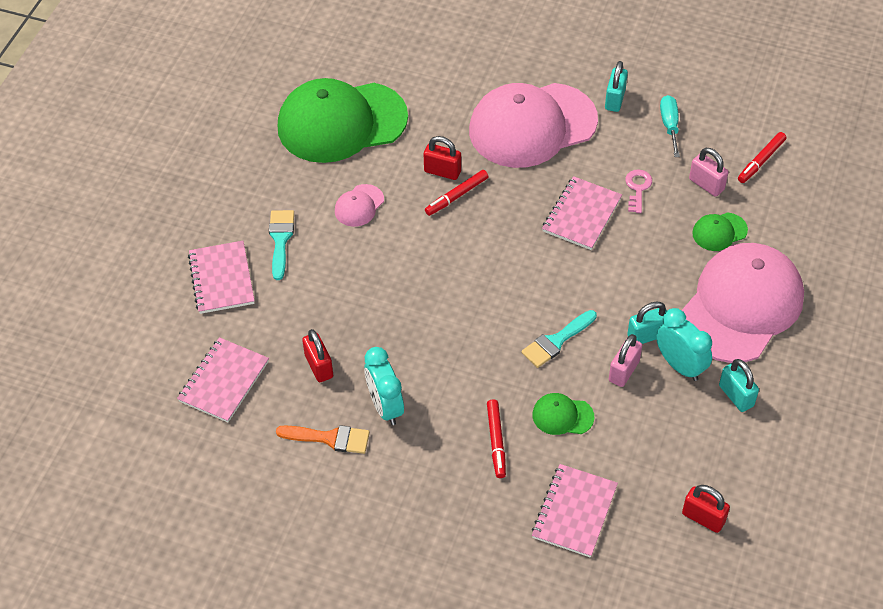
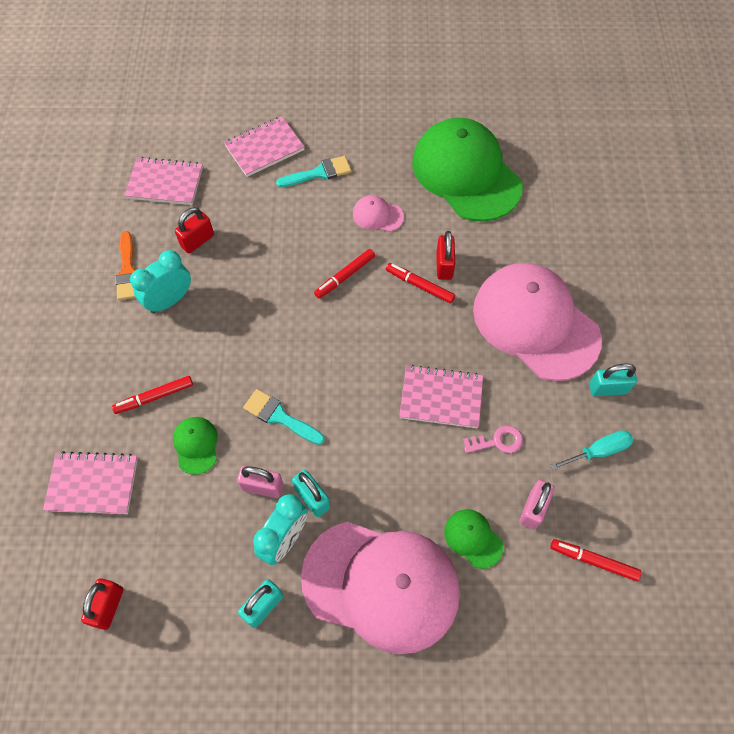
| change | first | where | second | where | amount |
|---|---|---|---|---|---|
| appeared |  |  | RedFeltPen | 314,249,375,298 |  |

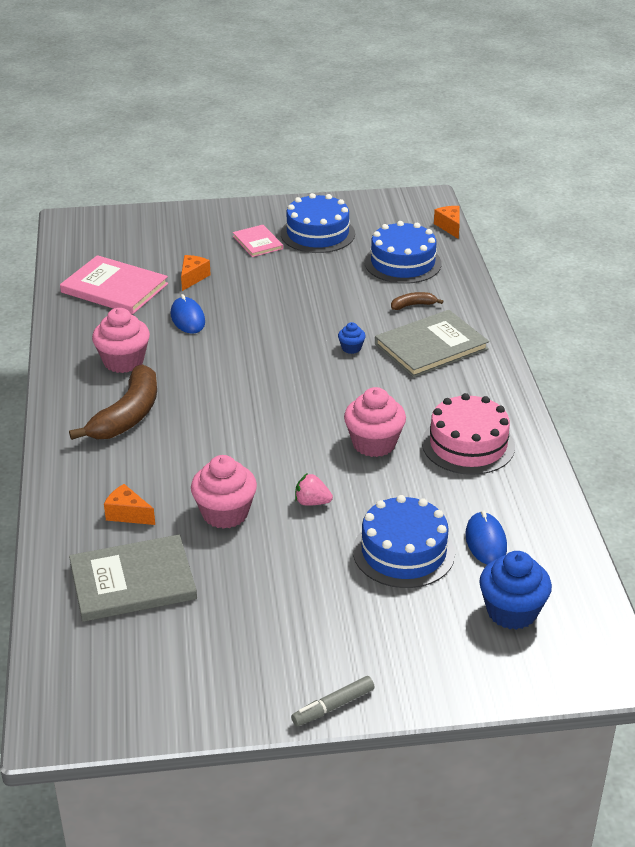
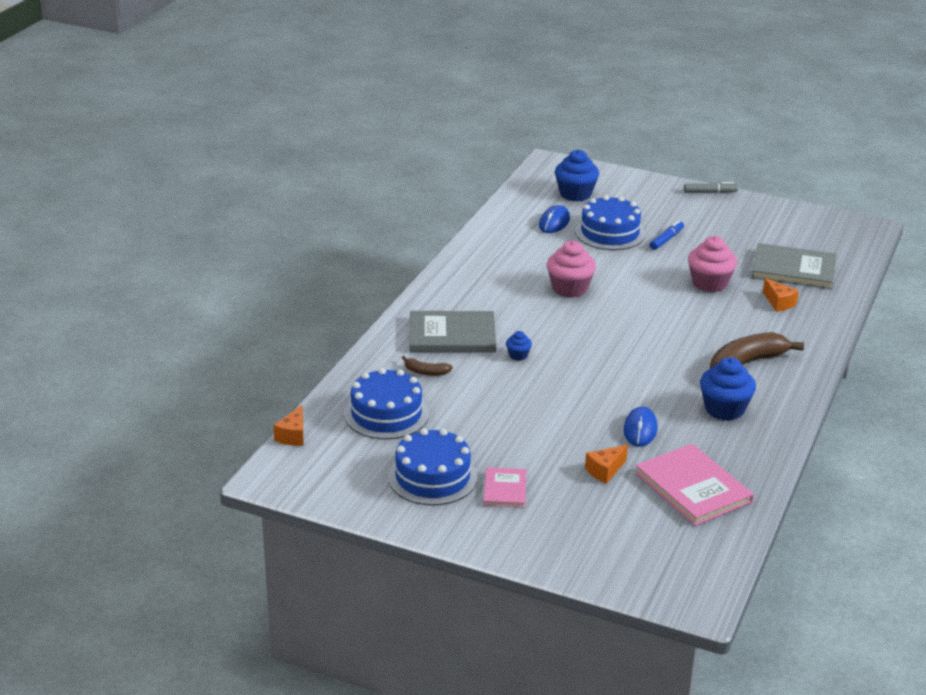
| change | first | where | second | where | amount |
|---|---|---|---|---|---|
| colour | PinkCupcake | 92,308,150,373 | RoyalBlueCupcake | 700,357,756,421 |  |
| missing | PinkCake | 422,393,515,475 |  |  |  |
| missing | PinkStrawberry | 295,473,333,506 |  |  |  |
| appeared |  |  | RoyalBlueFeltPen | 649,220,684,250 |  |

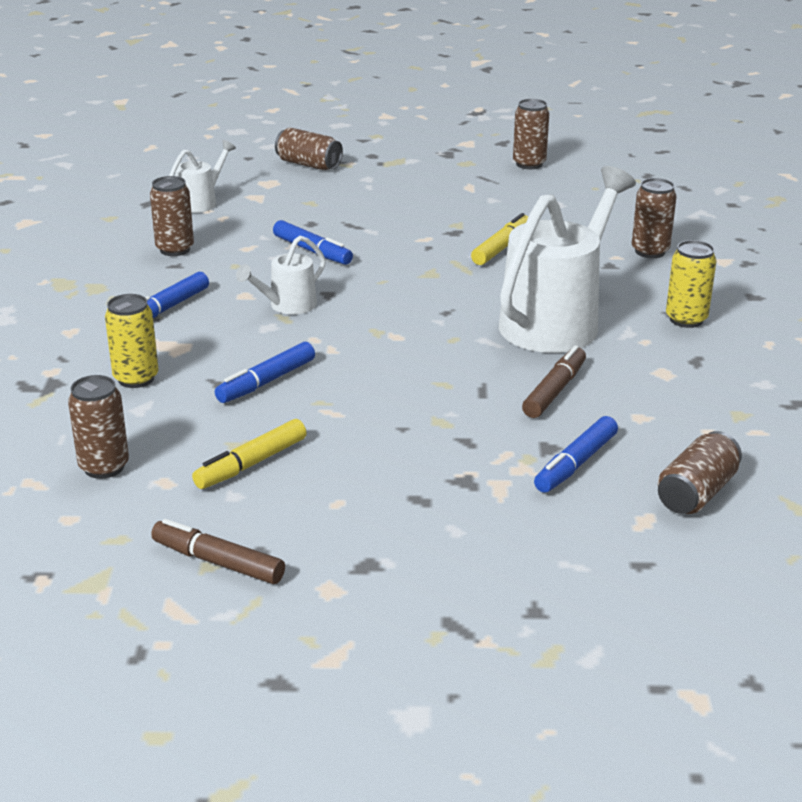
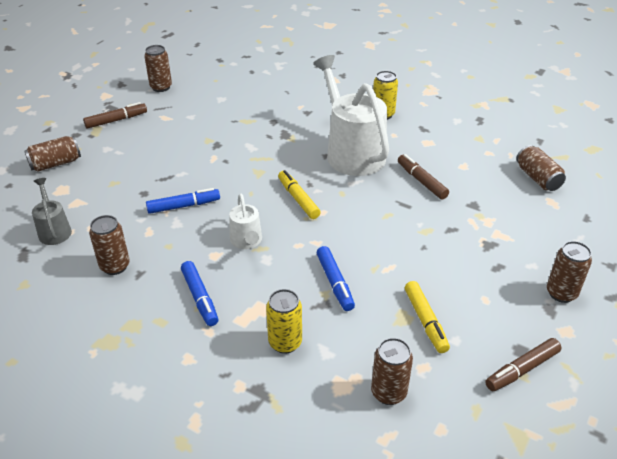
| change | first | where | second | where | amount |
|---|---|---|---|---|---|
| colour | WhiteWateringCan | 169,140,236,213 | GrayWateringCan | 32,178,72,245 |  |
| relocated | RussetSodaCan | 632,178,677,258 |  | 547,241,592,303 |  |
| relocated | YellowFeltPen | 471,213,528,265 |  | 278,170,321,219 |  |
| missing | RoyalBlueFeltPen | 534,416,618,493 |  |  |  |
| appeared |  |  | RussetFeltPen | 83,102,147,129 |  |

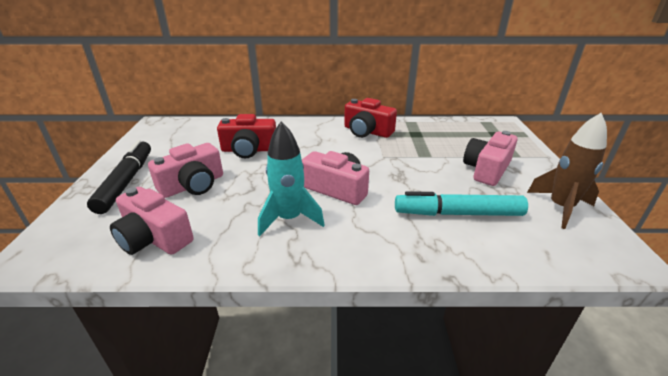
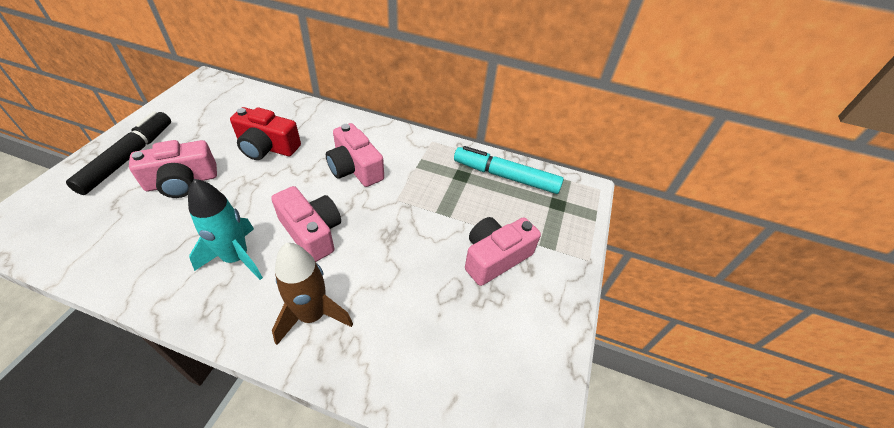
| change | first | where | second | where | amount |
|---|---|---|---|---|---|
| missing | RedPhotoCamera | 344,98,397,138 |  |  |  |
| relocated | RussetToyRocket | 527,113,607,229 |  | 272,243,353,345 |  |
| relocated | PinkPhotoCamera | 110,187,194,255 |  | 326,123,384,187 |  |
| relocated | TurquoiseFeltPen | 395,191,528,216 |  | 454,146,564,194 |  |

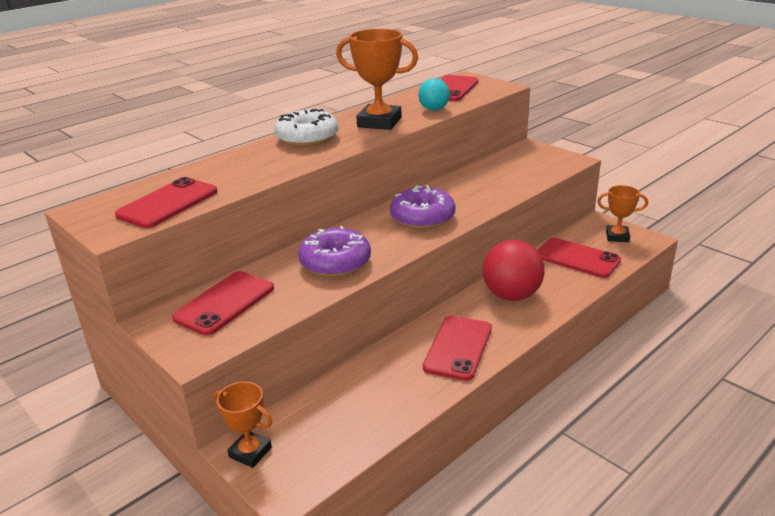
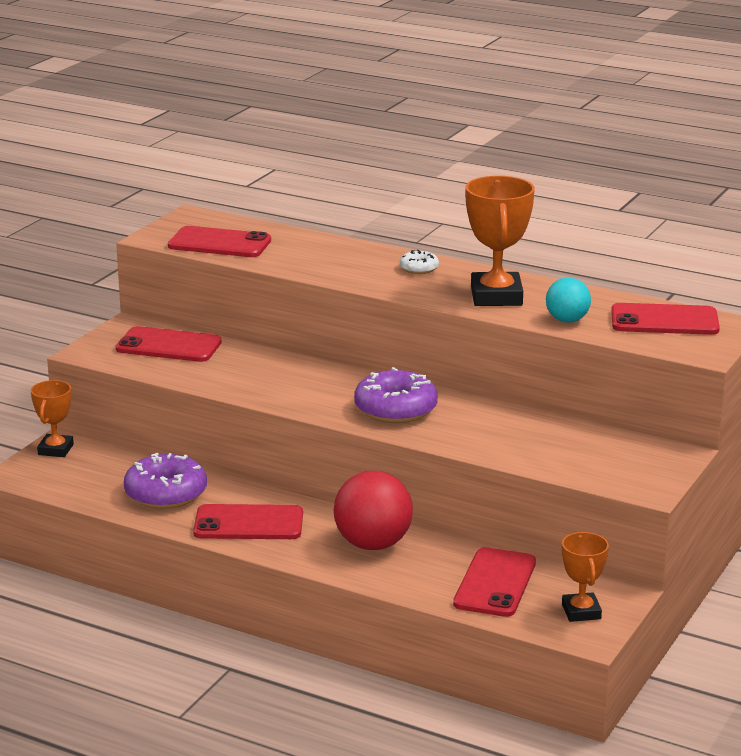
| change | first | where | second | where | amount |
|---|---|---|---|---|---|
| size | WhiteGlazedDonut | 274,109,338,147 |  | 400,249,439,274 | x0.50 |
| relocated | RoyalPurpleGlazedDonut | 298,226,371,277 |  | 124,453,207,509 |  |

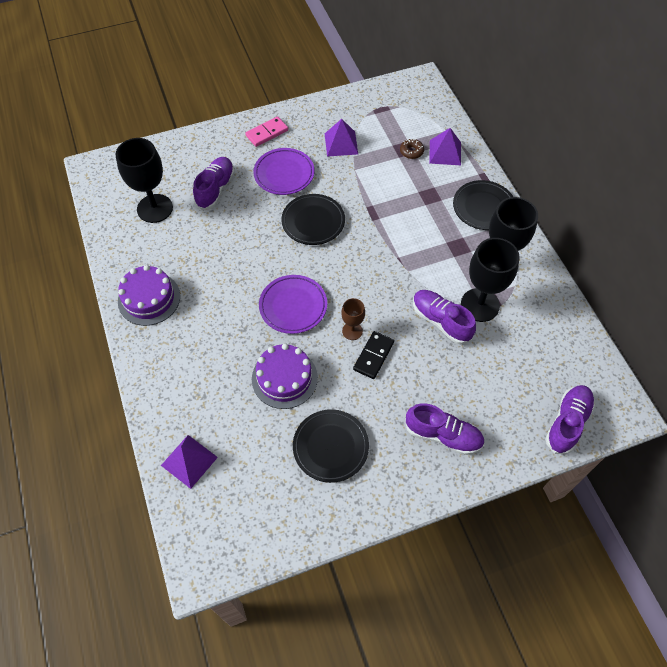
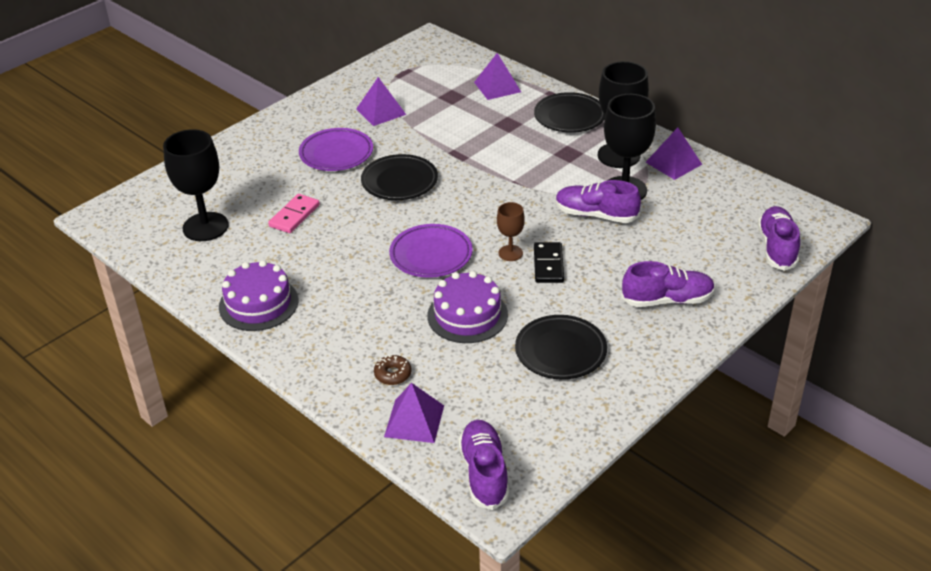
| change | first | where | second | where | amount |
|---|---|---|---|---|---|
| relocated | PinkDomino | 245,116,288,147 |  | 268,194,320,233 |  |
| relocated | RussetGlazedDonut | 400,139,424,159 |  | 374,354,412,385 |  |
| relocated | RoyalPurpleSneaker | 193,157,235,210 |  | 458,420,509,510 |  |
| appeared |  |  | RoyalPurpleSolidPyramid | 646,127,702,180 |  |

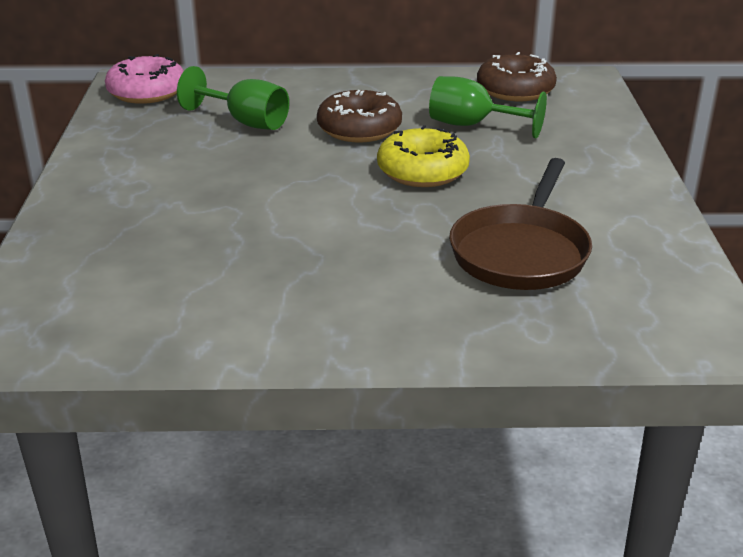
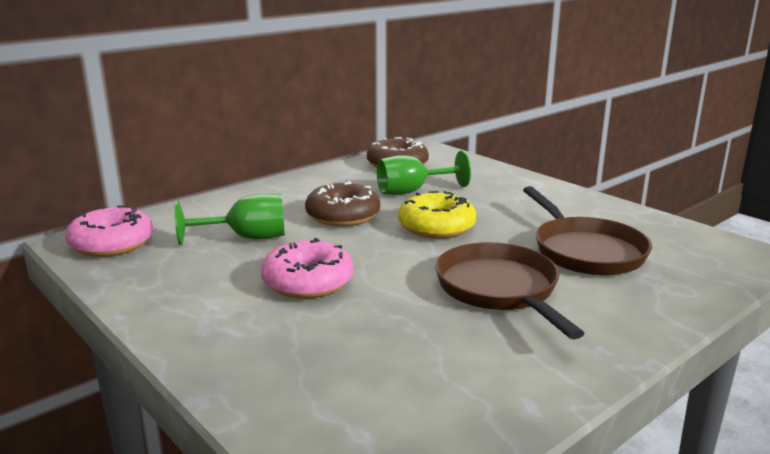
| change | first | where | second | where | amount |
|---|---|---|---|---|---|
| appeared |  |  | PinkGlazedDonut | 261,238,353,299 |  |
| appeared |  |  | RussetFryingPan | 435,242,584,339 |  |

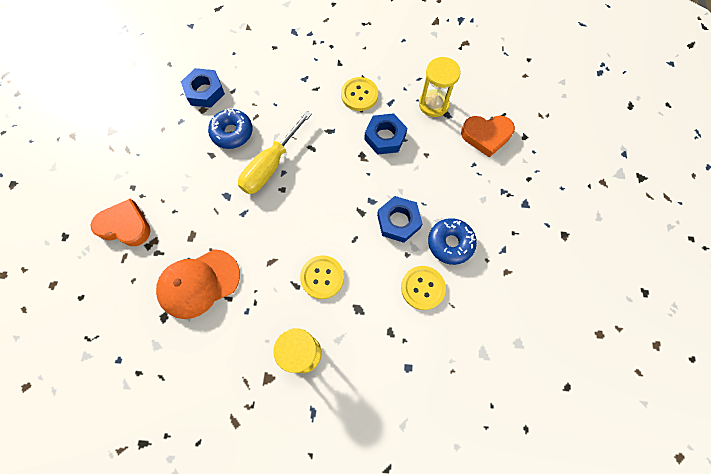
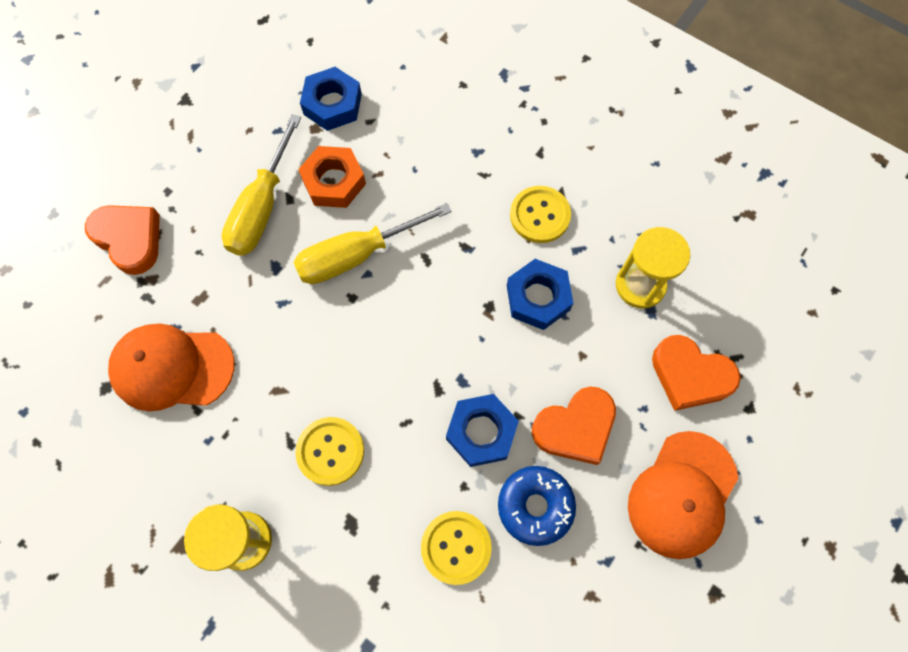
| change | first | where | second | where | amount |
|---|---|---|---|---|---|
| exchanged | RoyalBlueGlazedDonut | 208,108,252,149 | OrangeColouredHexagonNut | 298,146,366,208 |  |
| appeared |  |  | YellowHandScrewdriver | 221,114,301,256 |  |
| appeared |  |  | OrangeColouredHeartShape | 532,387,616,465 |  |
| appeared |  |  | OrangeColouredPeakedCap | 628,431,738,559 |  |

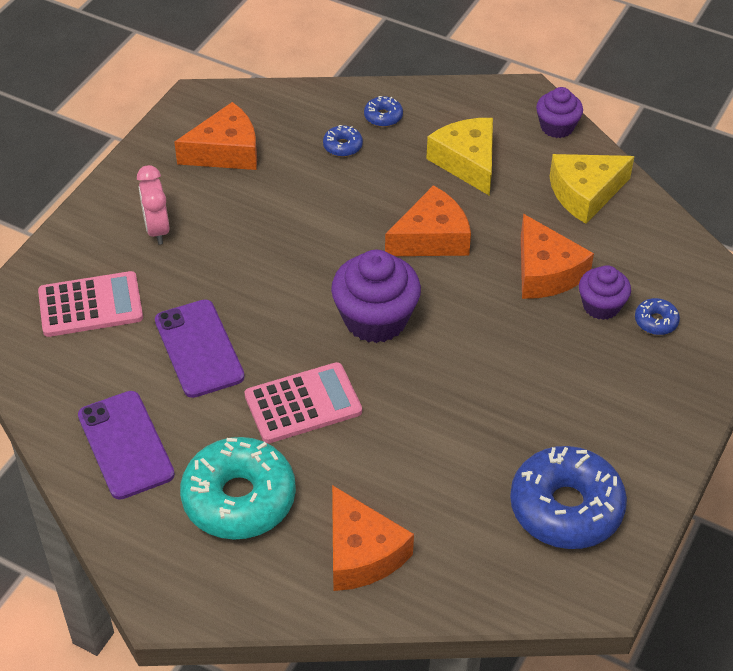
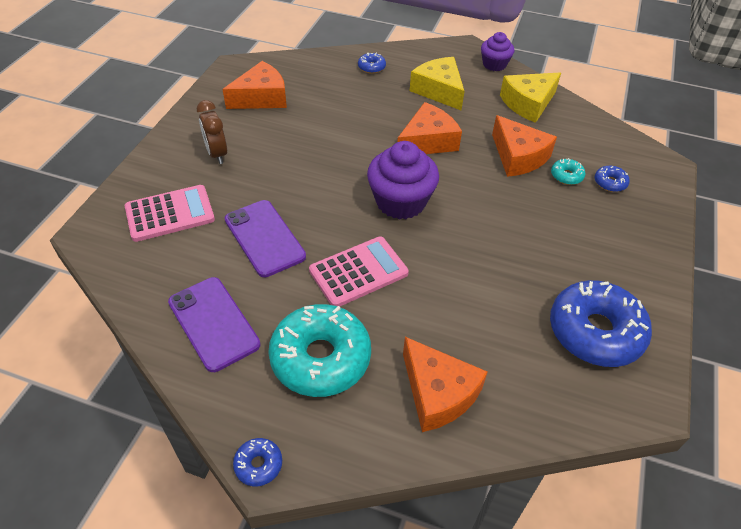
| change | first | where | second | where | amount |
|---|---|---|---|---|---|
| relocated | RoyalBlueGlazedDonut | 323,125,363,157 |  | 233,438,282,486 |  |
| colour | PinkClock | 137,165,170,245 | RussetClock | 197,100,227,164 |  |
| exchanged | RoyalPurpleCupcake | 579,265,631,320 | TurquoiseGlazedDonut | 551,158,586,185 |  |

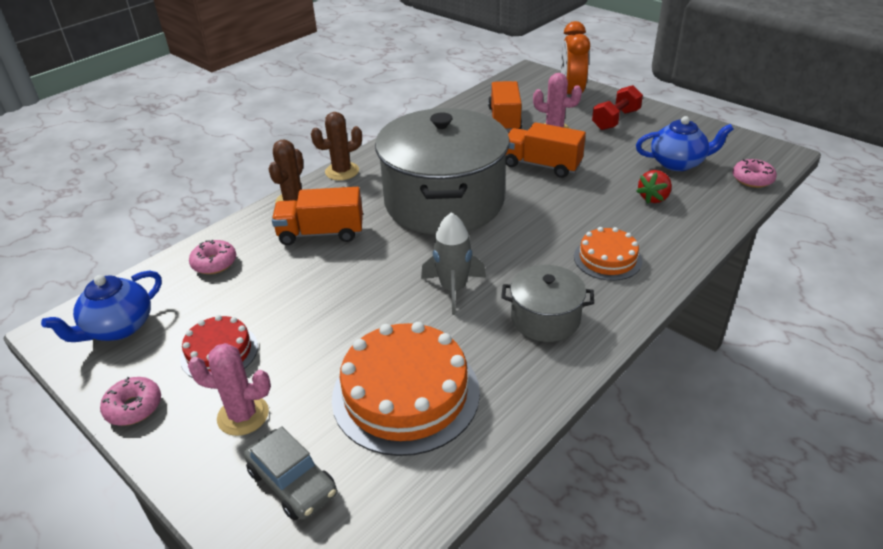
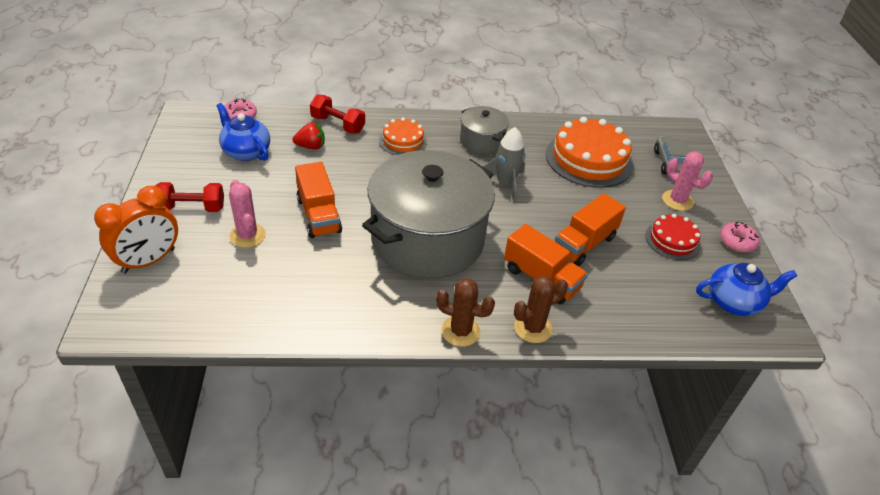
| change | first | where | second | where | amount |
|---|---|---|---|---|---|
| relocated | OrangeColouredLorry | 488,81,522,132 |  | 555,193,626,266 |  |
| missing | PinkGlazedDonut | 189,240,236,274 |  |  |  |
| appeared |  |  | RedFreeWeight | 310,94,365,133 |  |

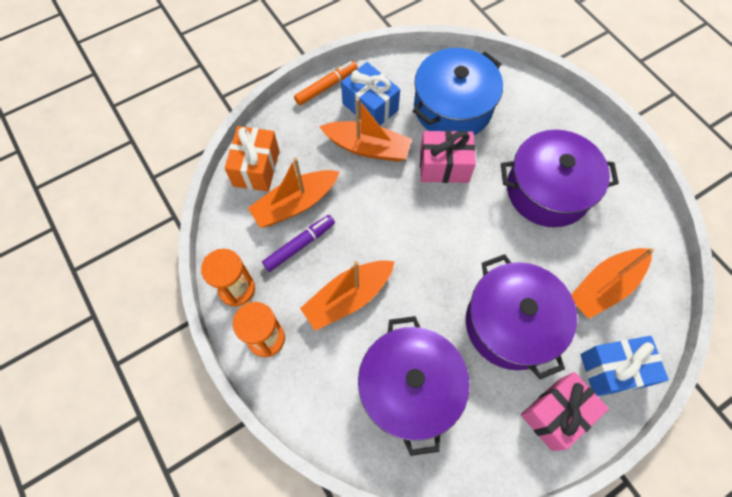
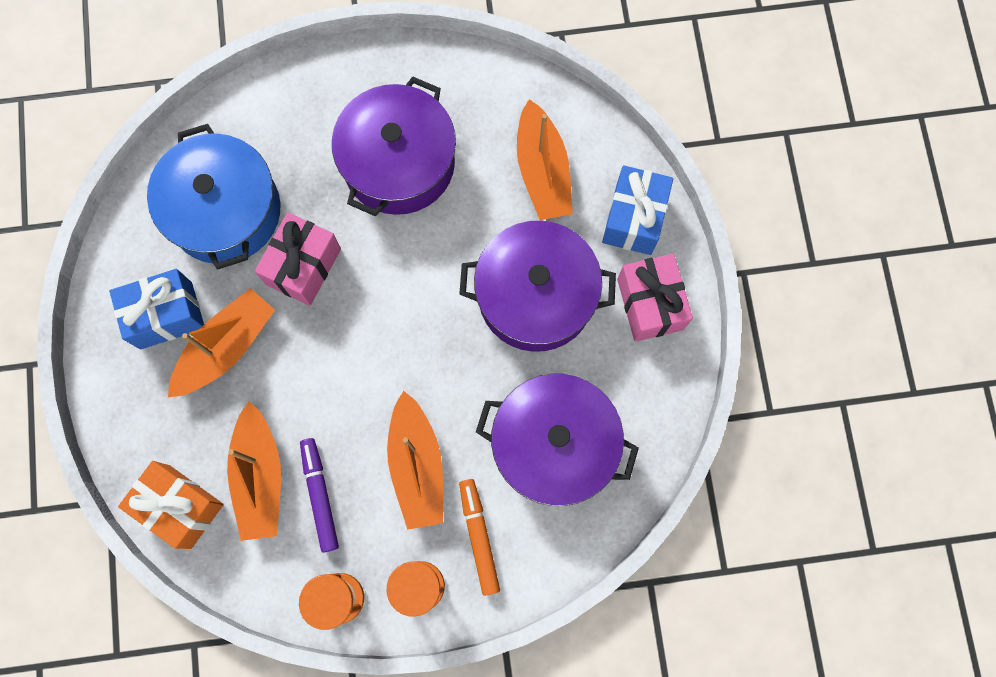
| change | first | where | second | where | amount |
|---|---|---|---|---|---|
| relocated | OrangeColouredFeltPen | 294,61,358,106 |  | 459,479,500,596 |  |

